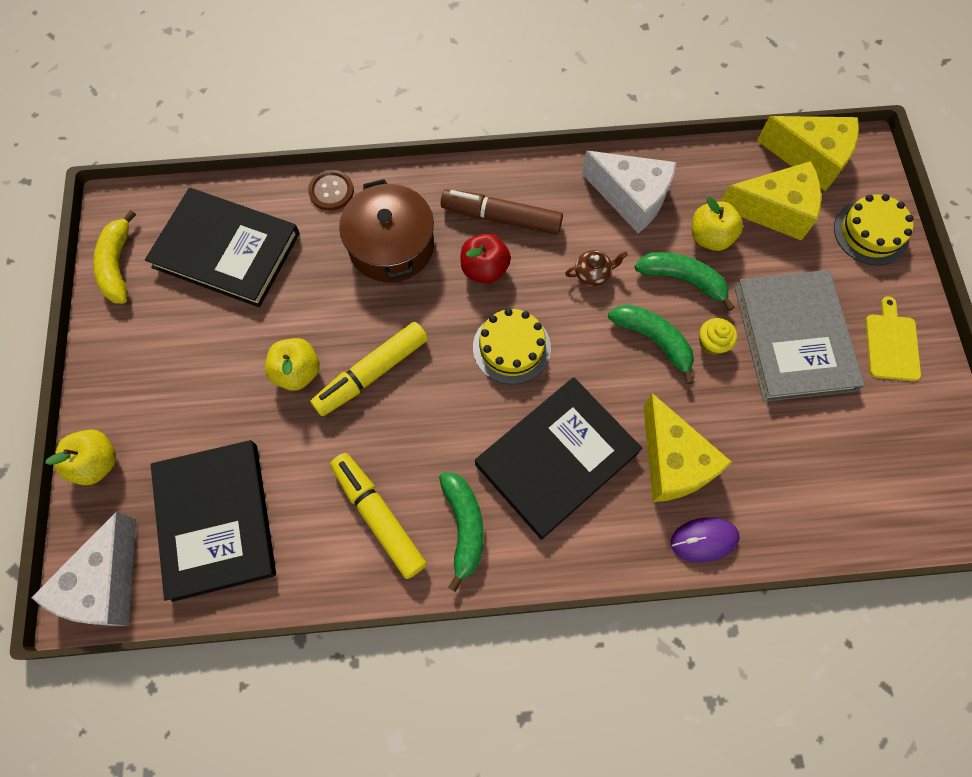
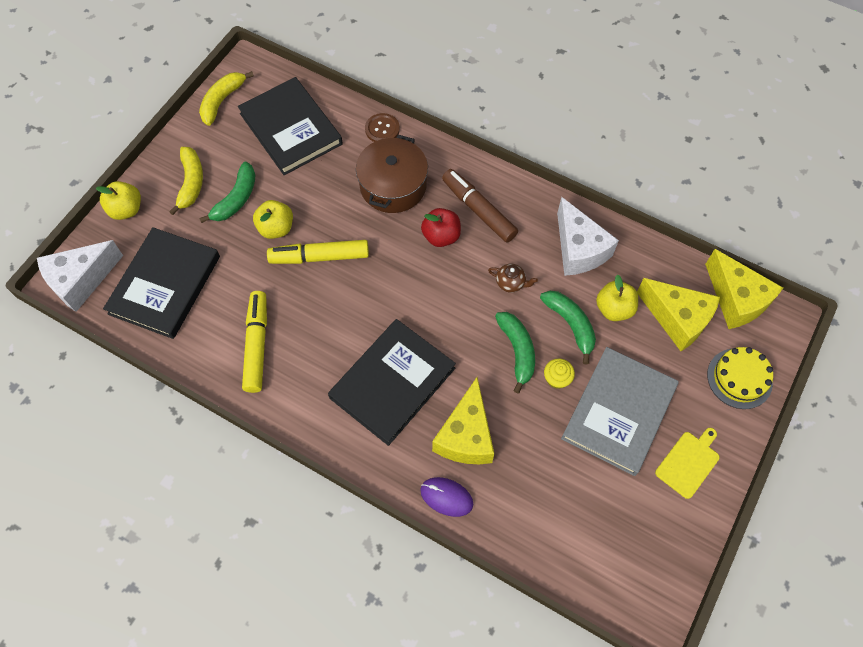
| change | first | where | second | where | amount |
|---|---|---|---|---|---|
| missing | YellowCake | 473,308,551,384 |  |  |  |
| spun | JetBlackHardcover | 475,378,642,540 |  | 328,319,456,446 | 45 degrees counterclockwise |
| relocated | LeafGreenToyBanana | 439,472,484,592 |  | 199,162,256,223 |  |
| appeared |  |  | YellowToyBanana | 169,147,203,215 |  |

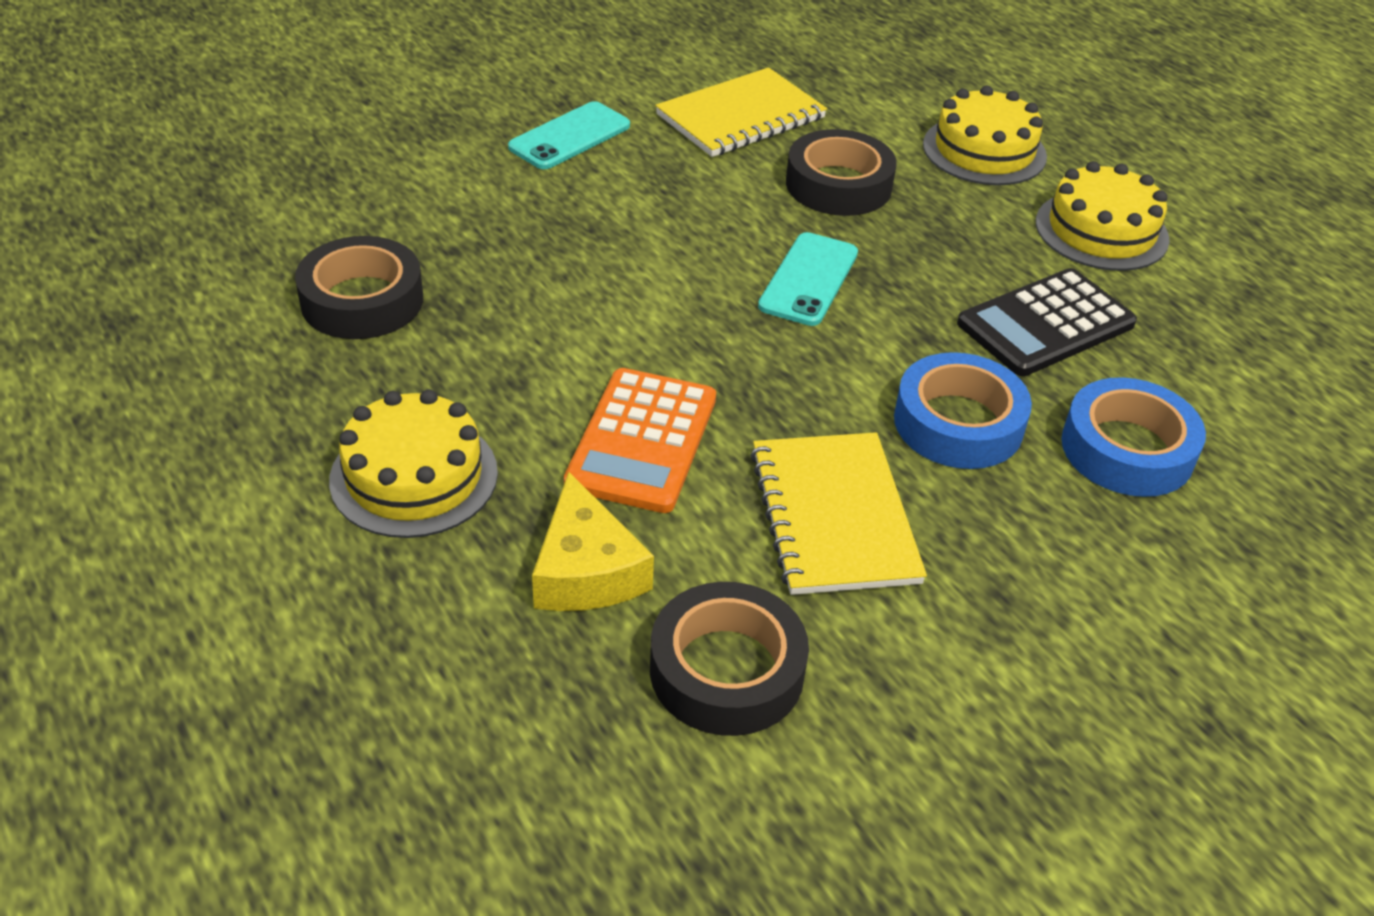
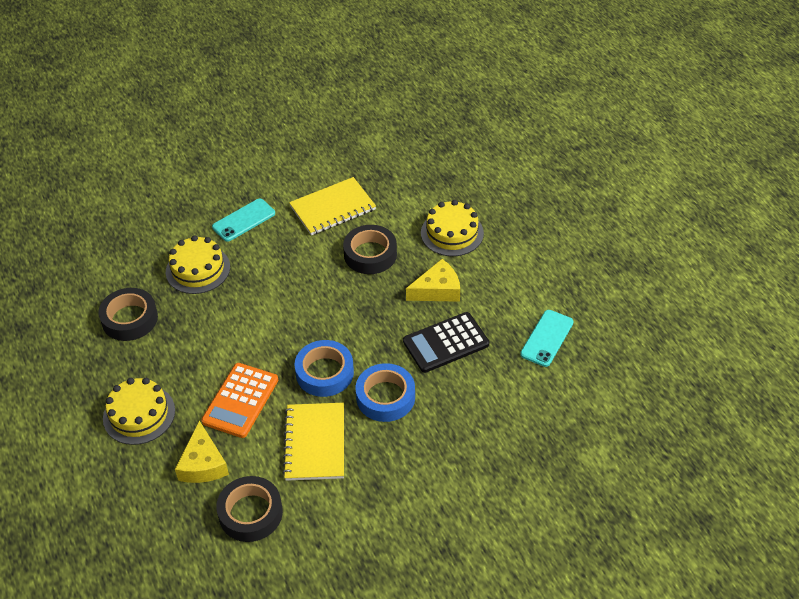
| change | first | where | second | where | amount |
|---|---|---|---|---|---|
| relocated | YellowCake | 1036,161,1170,271 |  | 166,235,230,294 |  |
| relocated | TurquoisePhone | 758,232,858,326 |  | 520,310,574,367 |  |
| relocated | RoyalBlueStickyTape | 1062,377,1206,497 |  | 294,340,354,397 |  |
| appeared |  |  | YellowPieceOfCheese | 406,259,460,302 |  |

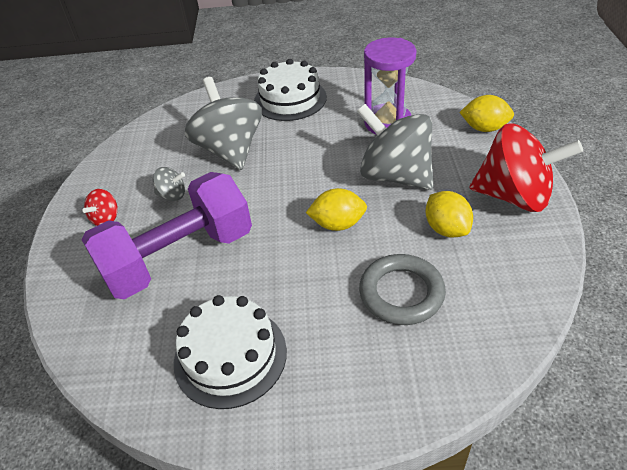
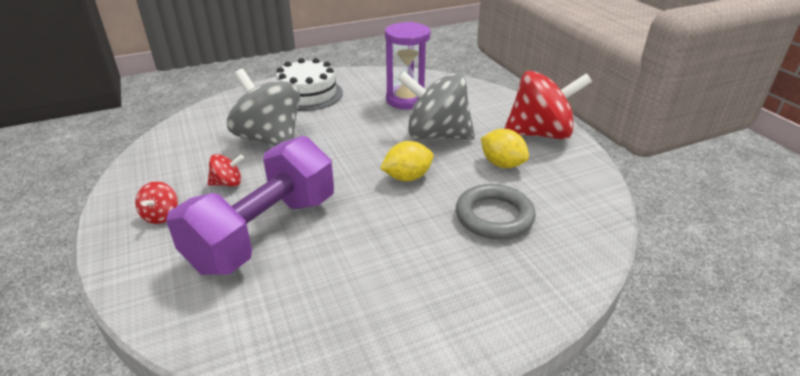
| change | first | where | second | where | amount |
|---|---|---|---|---|---|
| missing | YellowCitrusFruit | 459,95,514,132 |  |  |  |
| colour | GrayWhirligig | 153,167,185,201 | RedWhirligig | 208,154,244,187 |  |
| missing | WhiteCake | 174,295,287,409 |  |  |  |

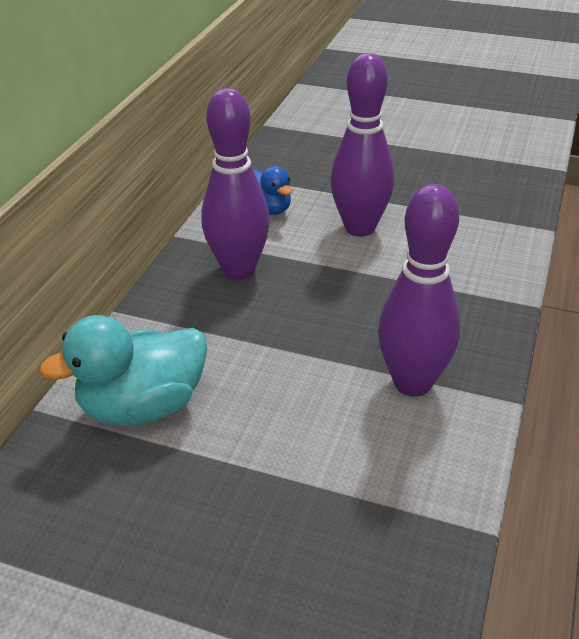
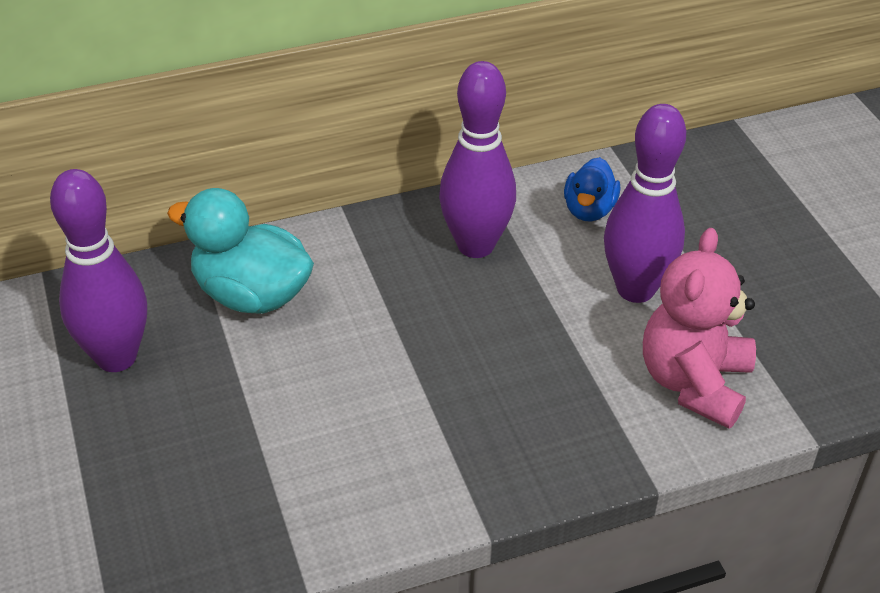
| change | first | where | second | where | amount |
|---|---|---|---|---|---|
| relocated | RoyalPurpleBowlingPin | 378,184,461,397 |  | 50,169,147,372 |  |
| appeared |  |  | PinkStuffedBear | 643,228,756,429 |  |

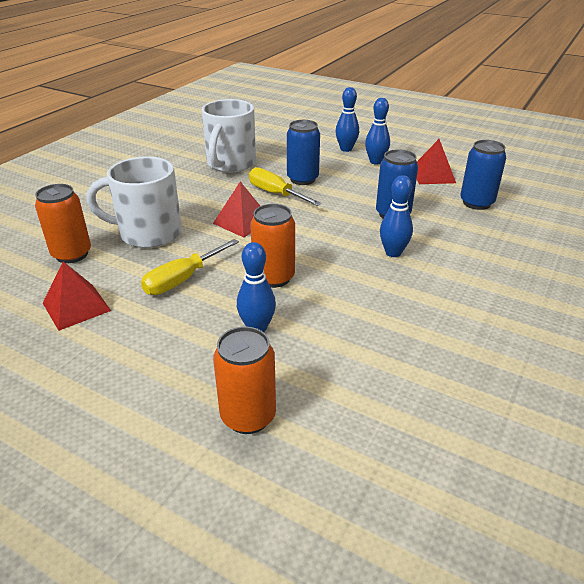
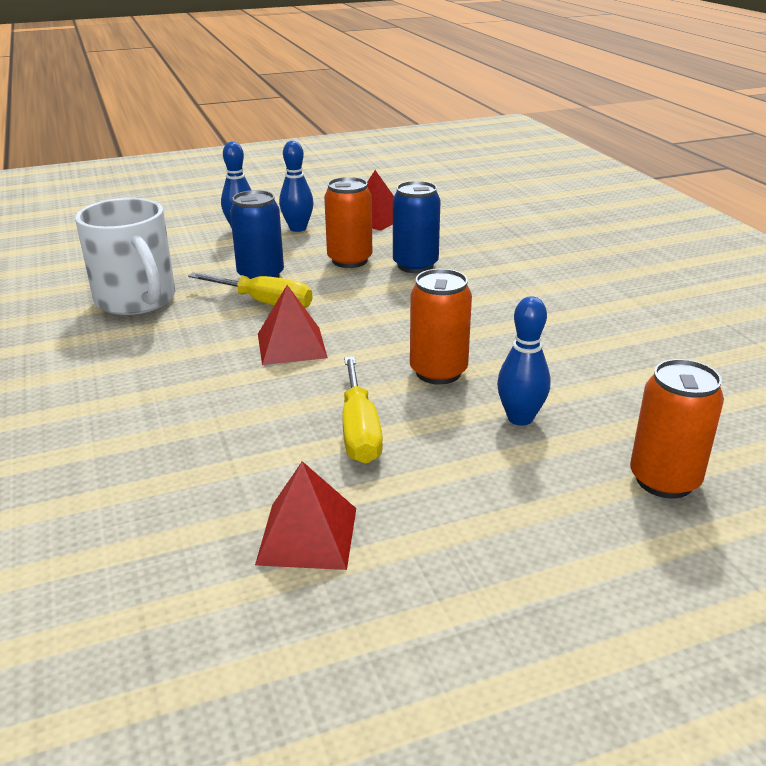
| change | first | where | second | where | amount |
|---|---|---|---|---|---|
| missing | RoyalBlueSodaCan | 460,140,506,210 |  |  |  |
| missing | WhiteMug | 87,156,182,248 |  |  |  |
| spun | YellowHandScrewdriver | 249,167,322,206 |  | 188,272,312,308 | 150 degrees counterclockwise |
| missing | RoyalBlueBowlingPin | 380,175,413,257 |  |  |  |
| relocated | OrangeColouredSodaCan | 35,184,91,263 |  | 324,177,372,268 |  |

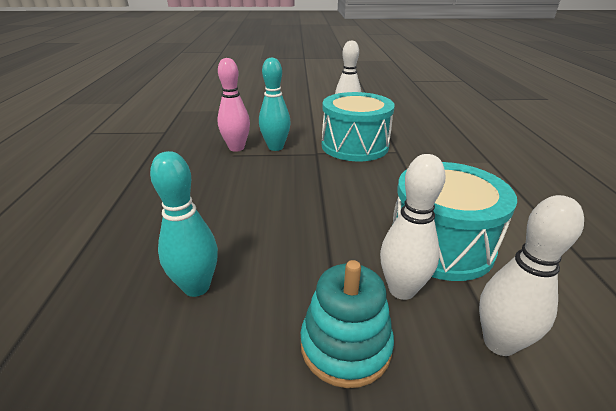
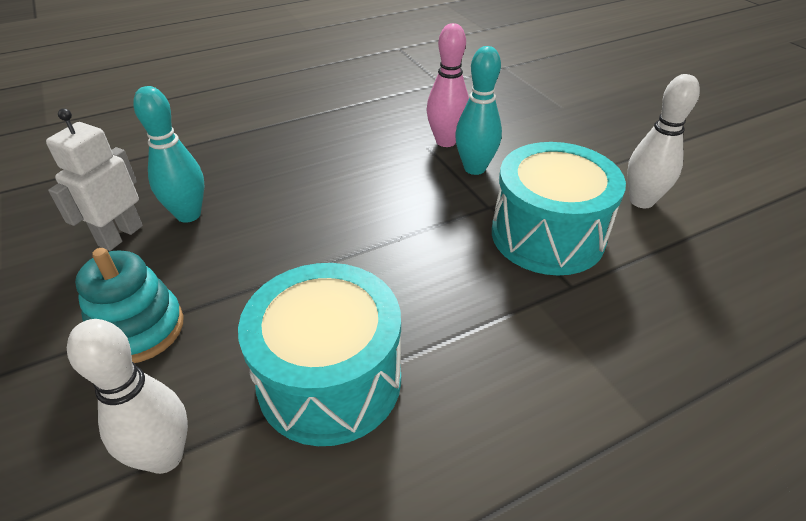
| change | first | where | second | where | amount |
|---|---|---|---|---|---|
| missing | WhiteBowlingPin | 380,154,446,300 |  |  |  |
| appeared |  |  | WhiteRobotFigure | 46,108,143,251 |  |

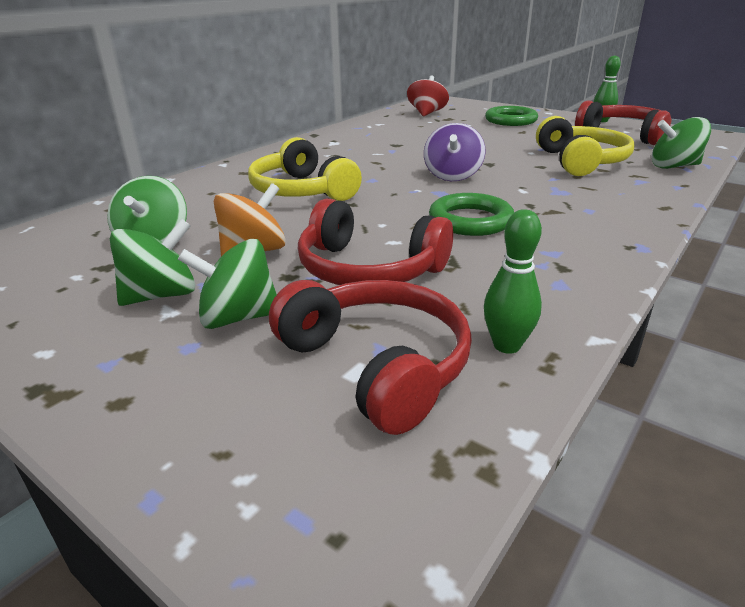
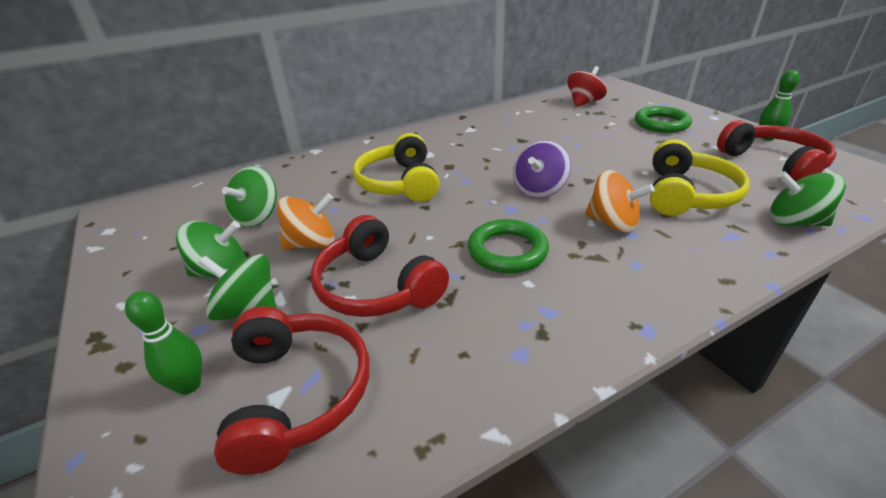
| change | first | where | second | where | amount |
|---|---|---|---|---|---|
| relocated | LeafGreenBowlingPin | 484,209,542,354 |  | 125,291,202,395 |  |
| appeared |  |  | OrangeColouredWhirligig | 585,170,655,233 |  |

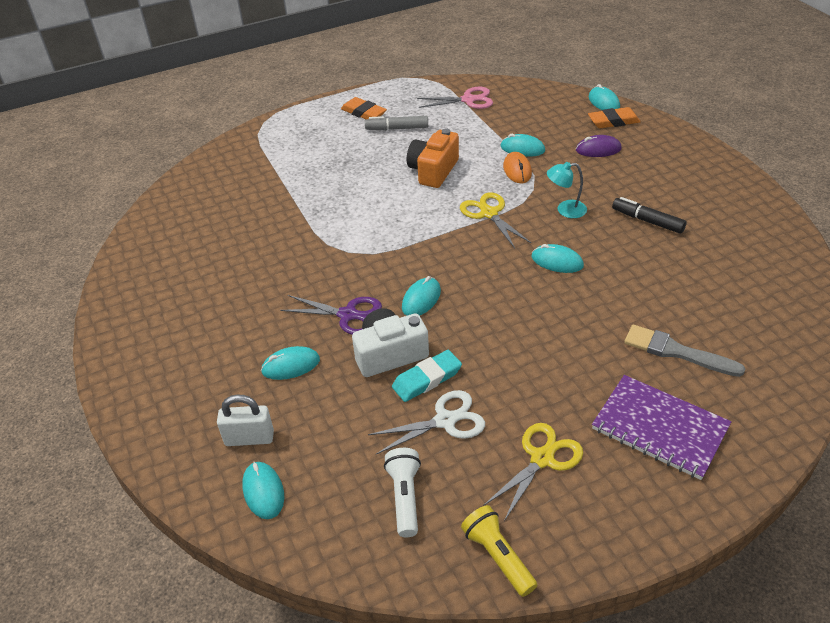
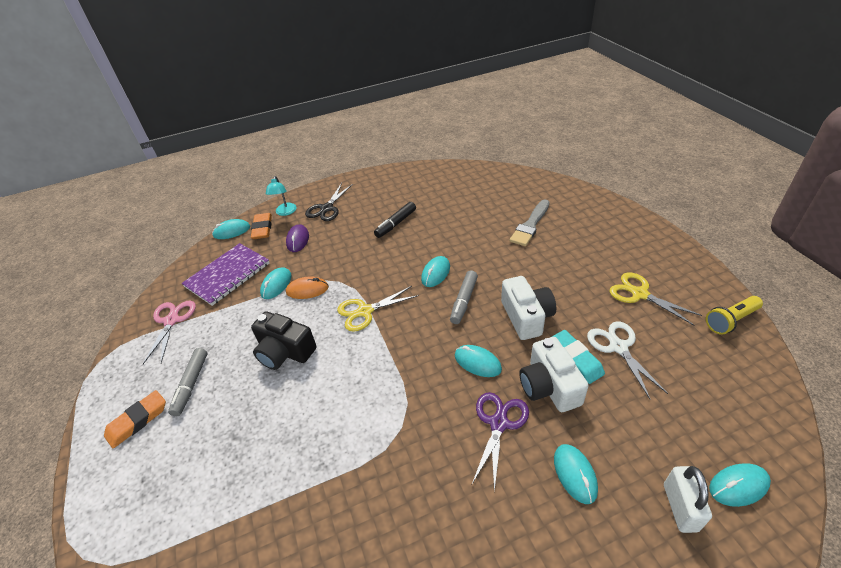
| change | first | where | second | where | amount |
|---|---|---|---|---|---|
| colour | OrangeColouredPhotoCamera | 407,129,459,188 | JetBlackPhotoCamera | 251,311,316,370 |  |
| relocated | TurquoiseReadingLamp | 547,162,587,218 |  | 266,176,297,216 |  |
| relocated | RoyalPurpleNotebook | 592,375,731,480 |  | 182,243,269,306 |  |
| missing | WhiteFlashlight | 384,448,421,537 |  |  |  |
| appeared |  |  | JetBlackPairOfScissors | 305,183,353,221 |  |
| appeared |  |  | GrayFeltPen | 450,270,478,324 |  |
| appeared |  |  | WhitePhotoCamera | 501,276,556,340 |  |

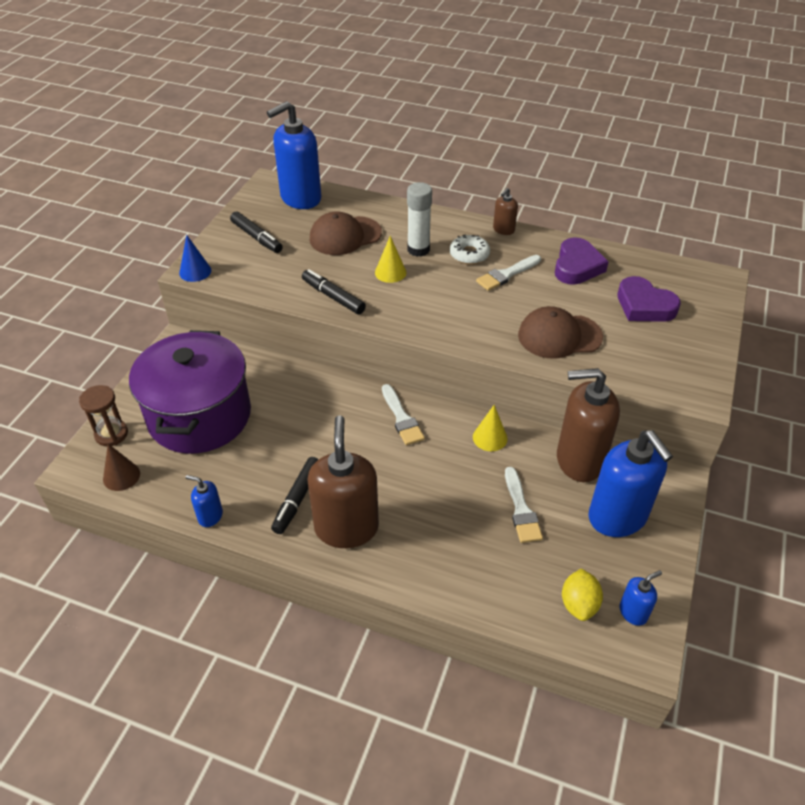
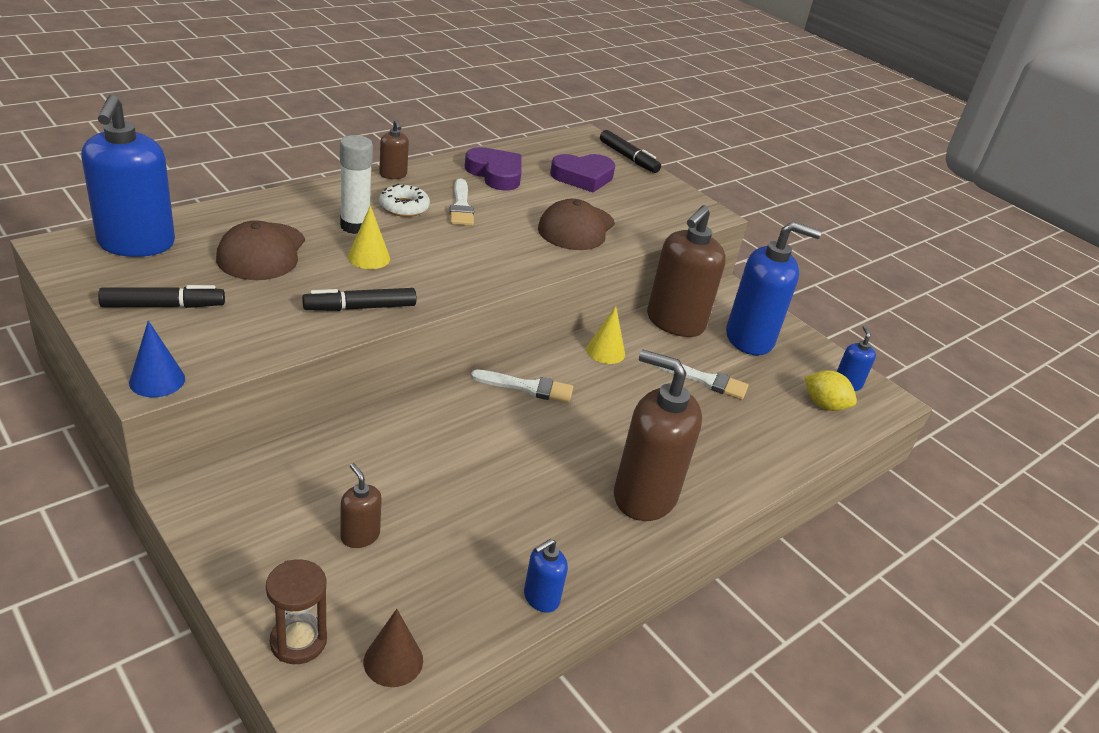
| change | first | where | second | where | amount |
|---|---|---|---|---|---|
| exchanged | RoyalPurpleCookingPot | 129,330,251,454 | RussetPumpBottle | 341,463,382,548 |  |
| relocated | JetBlackFeltPen | 271,457,319,534 |  | 600,130,661,173 |  |

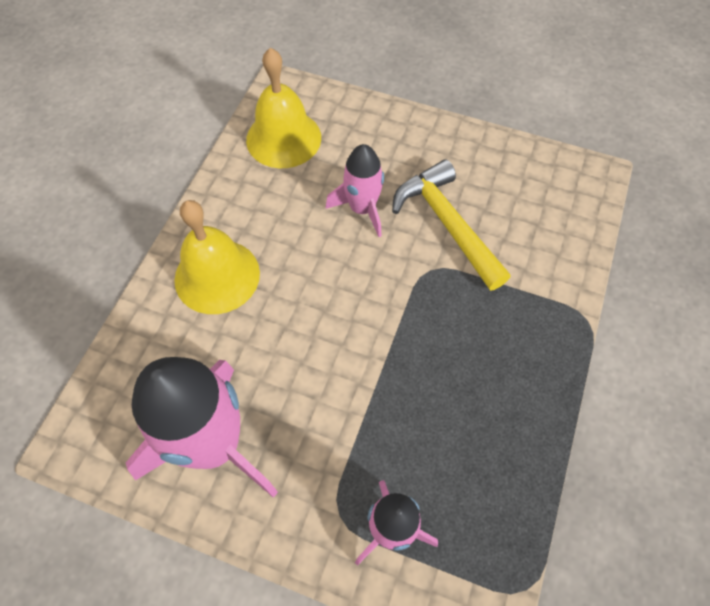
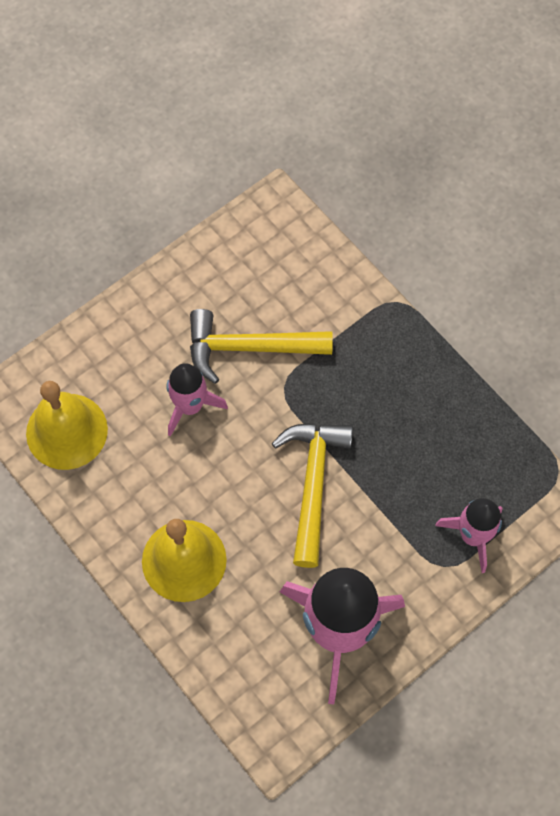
| change | first | where | second | where | amount |
|---|---|---|---|---|---|
| appeared |  |  | YellowCarpenter'sHammer | 272,423,353,568 |  |

